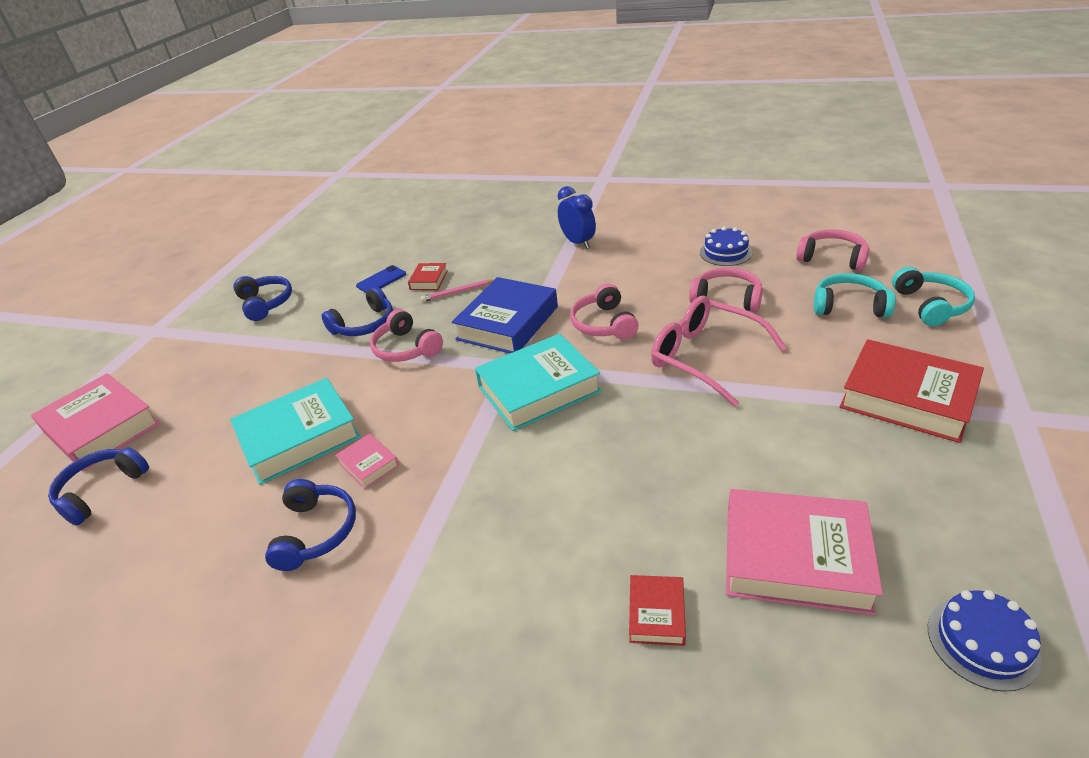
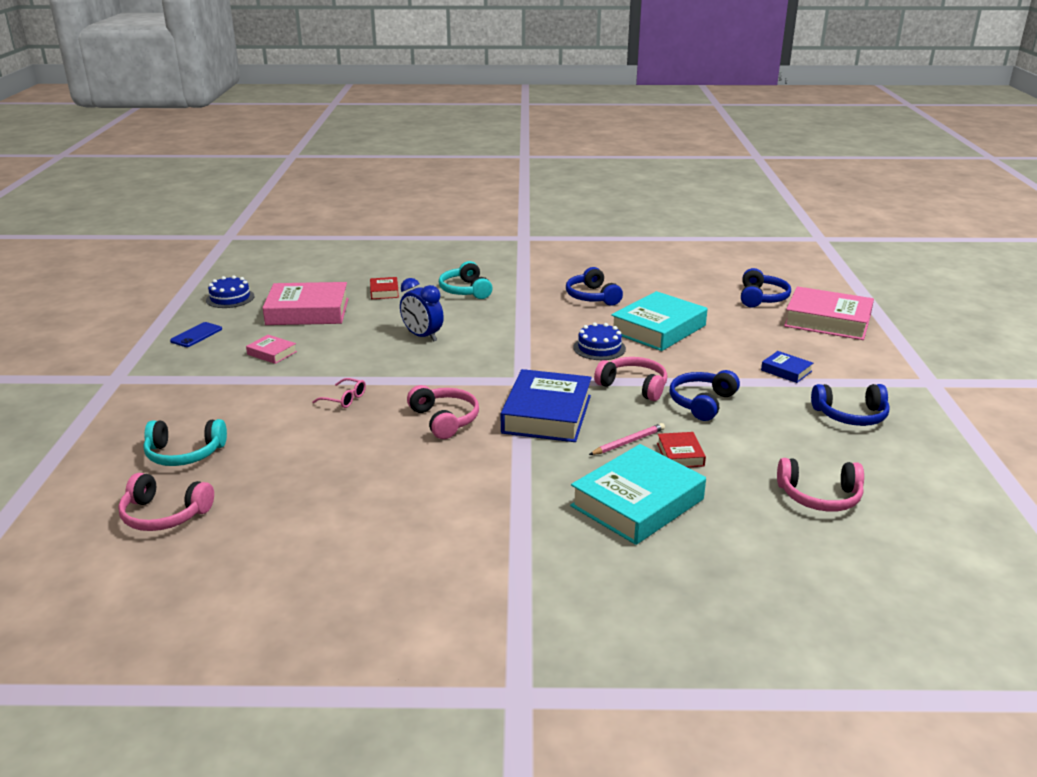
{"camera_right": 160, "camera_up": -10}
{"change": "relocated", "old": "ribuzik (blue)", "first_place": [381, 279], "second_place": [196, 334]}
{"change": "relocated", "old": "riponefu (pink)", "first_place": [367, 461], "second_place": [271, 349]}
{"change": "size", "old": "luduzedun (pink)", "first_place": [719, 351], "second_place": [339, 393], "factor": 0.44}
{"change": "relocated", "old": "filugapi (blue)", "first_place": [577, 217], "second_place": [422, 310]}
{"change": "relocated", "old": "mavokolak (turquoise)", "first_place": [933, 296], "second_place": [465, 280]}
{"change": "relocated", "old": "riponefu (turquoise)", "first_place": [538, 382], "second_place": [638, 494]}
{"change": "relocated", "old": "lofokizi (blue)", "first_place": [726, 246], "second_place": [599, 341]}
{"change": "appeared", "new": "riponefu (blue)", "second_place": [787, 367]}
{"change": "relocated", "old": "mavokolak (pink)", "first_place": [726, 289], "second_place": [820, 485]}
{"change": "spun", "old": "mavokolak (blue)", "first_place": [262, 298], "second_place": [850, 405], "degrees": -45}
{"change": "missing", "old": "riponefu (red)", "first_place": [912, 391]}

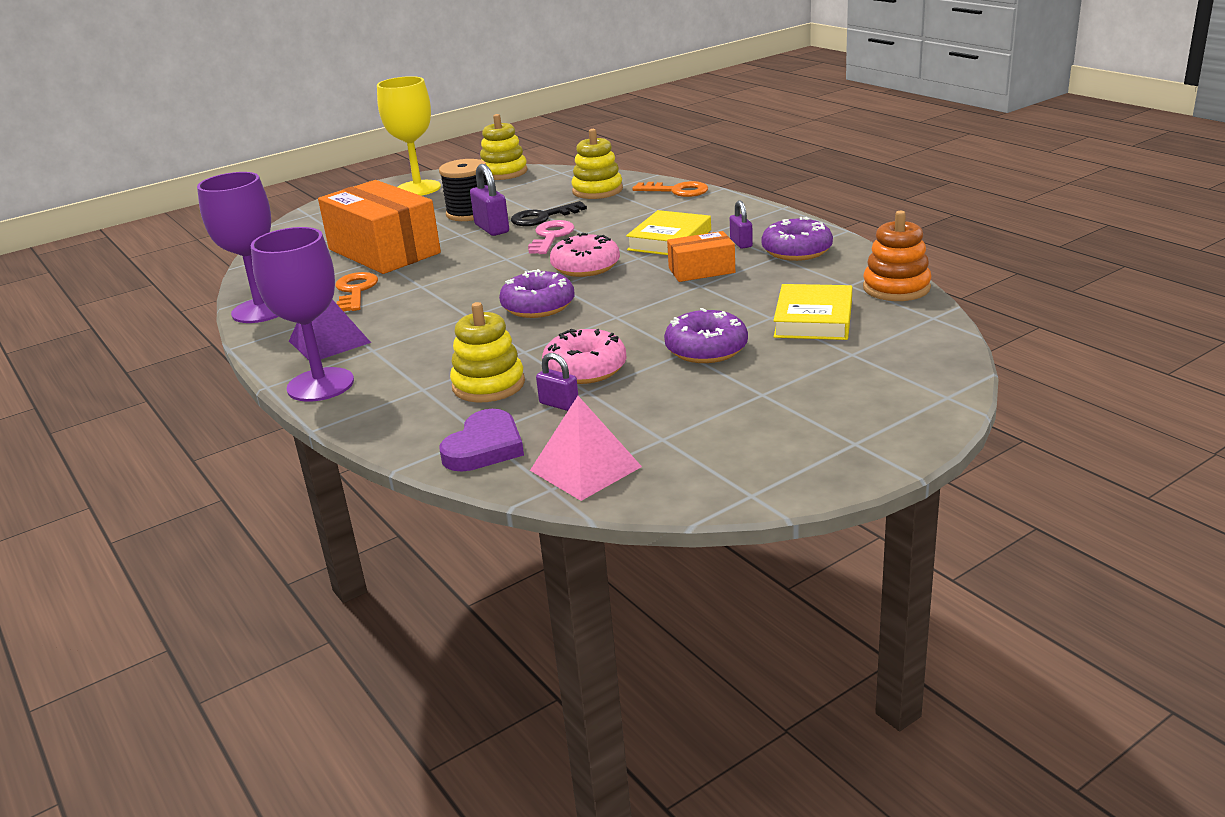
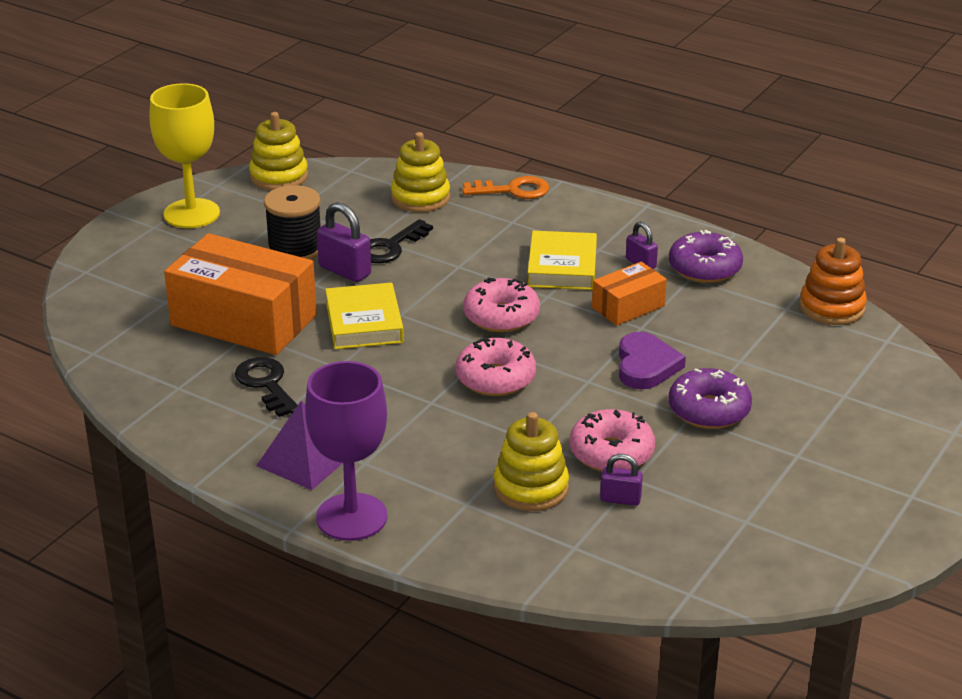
{"camera_right": -25, "camera_up": 5}
{"change": "colour", "old": "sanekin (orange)", "new": "sanekin (black)", "first_place": [356, 291], "second_place": [266, 387]}
{"change": "relocated", "old": "riponefu (yellow)", "first_place": [812, 312], "second_place": [364, 316]}
{"change": "colour", "old": "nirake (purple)", "new": "nirake (pink)", "first_place": [536, 293], "second_place": [496, 366]}
{"change": "relocated", "old": "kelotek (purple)", "first_place": [481, 440], "second_place": [652, 360]}
{"change": "missing", "old": "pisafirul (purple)", "first_place": [237, 247]}
{"change": "missing", "old": "sanekin (pink)", "first_place": [551, 237]}
{"change": "missing", "old": "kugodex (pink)", "first_place": [586, 448]}

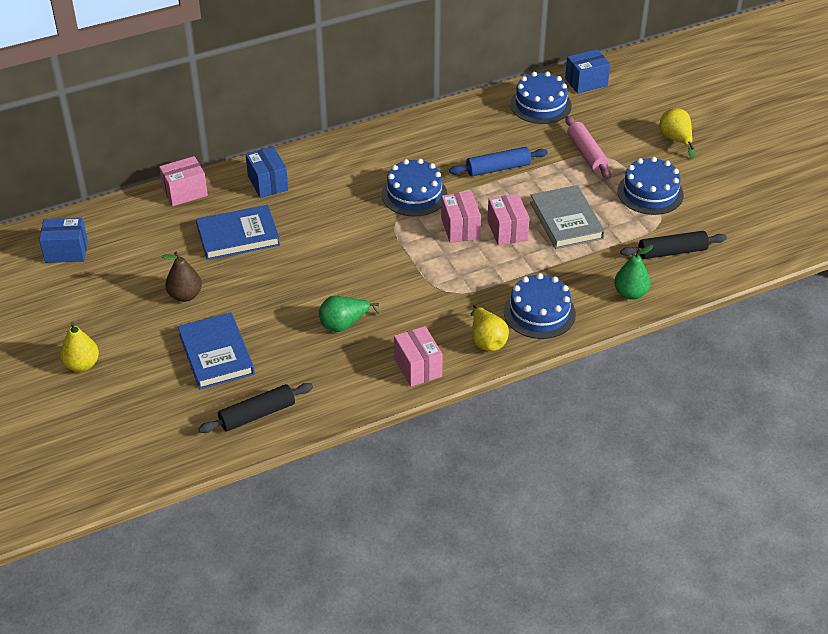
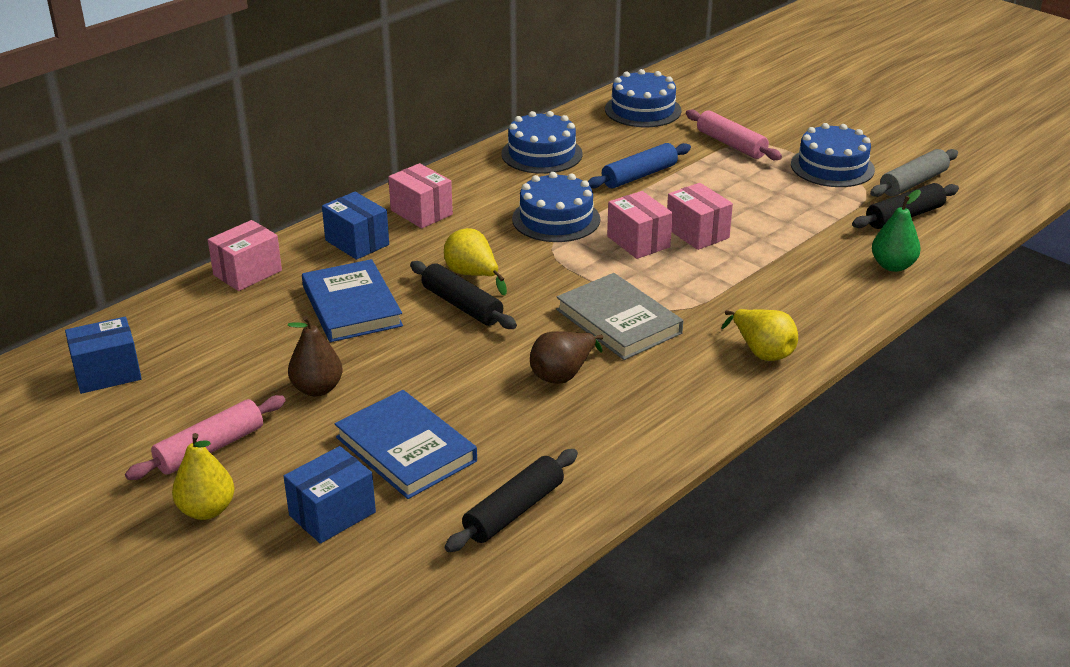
{"camera_right": -20, "camera_up": -10}
{"change": "appeared", "new": "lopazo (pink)", "second_place": [205, 437]}
{"change": "relocated", "old": "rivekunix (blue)", "first_place": [587, 71], "second_place": [329, 495]}
{"change": "spun", "old": "riponefu (blue)", "first_place": [238, 232], "second_place": [352, 300], "degrees": -75}
{"change": "relocated", "old": "rivekunix (pink)", "first_place": [418, 356], "second_place": [420, 195]}
{"change": "appeared", "new": "lopazo (black)", "second_place": [463, 295]}
{"change": "relocated", "old": "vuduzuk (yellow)", "first_place": [677, 133], "second_place": [475, 261]}
{"change": "relocated", "old": "lofokizi (blue)", "first_place": [540, 306], "second_place": [541, 142]}
{"change": "colour", "old": "vuduzuk (green)", "new": "vuduzuk (brown)", "first_place": [349, 314], "second_place": [566, 357]}
{"change": "relocated", "old": "riponefu (grey)", "first_place": [567, 217], "second_place": [619, 316]}
{"change": "appeared", "new": "lopazo (grey)", "second_place": [914, 173]}

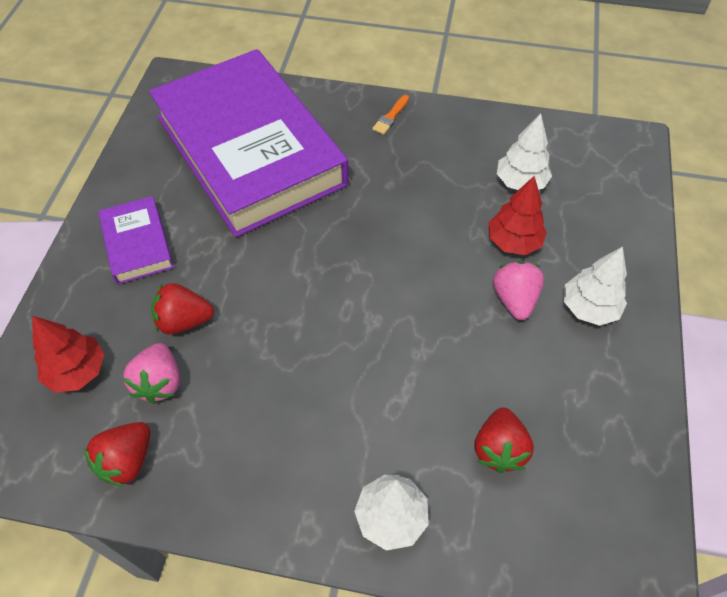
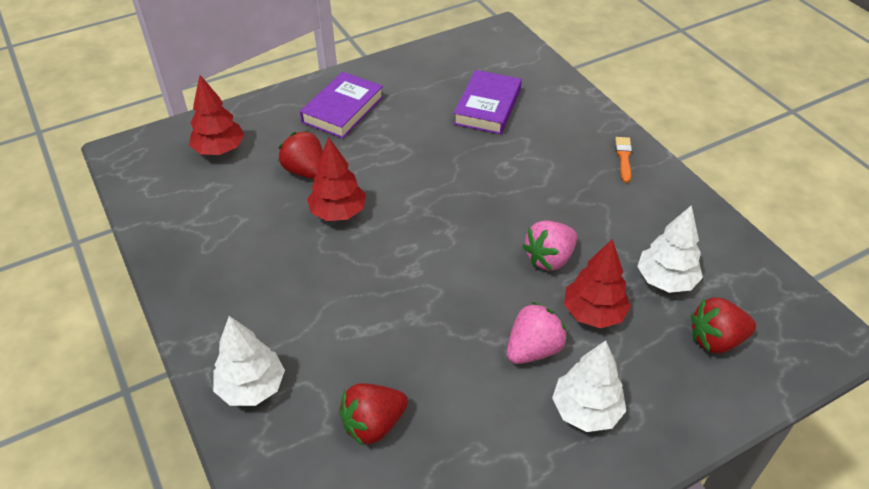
{"camera_right": 50, "camera_up": -10}
{"change": "appeared", "new": "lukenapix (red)", "second_place": [336, 179]}
{"change": "size", "old": "riponefu (purple)", "first_place": [249, 143], "second_place": [488, 102], "factor": 0.41}
{"change": "relocated", "old": "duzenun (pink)", "first_place": [151, 373], "second_place": [550, 245]}
{"change": "spun", "old": "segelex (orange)", "first_place": [390, 115], "second_place": [623, 160], "degrees": 105}
{"change": "relocated", "old": "duzenun (red)", "first_place": [117, 454], "second_place": [723, 325]}

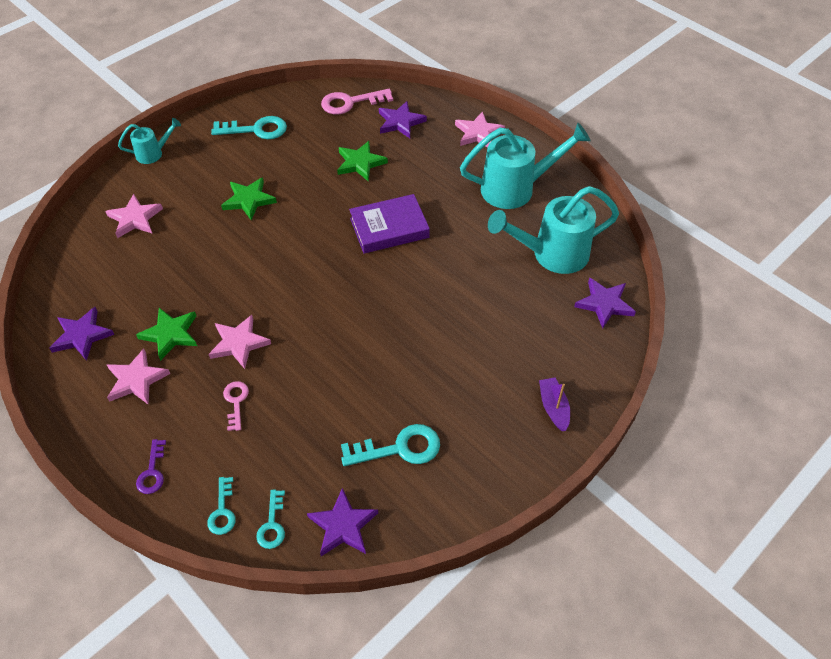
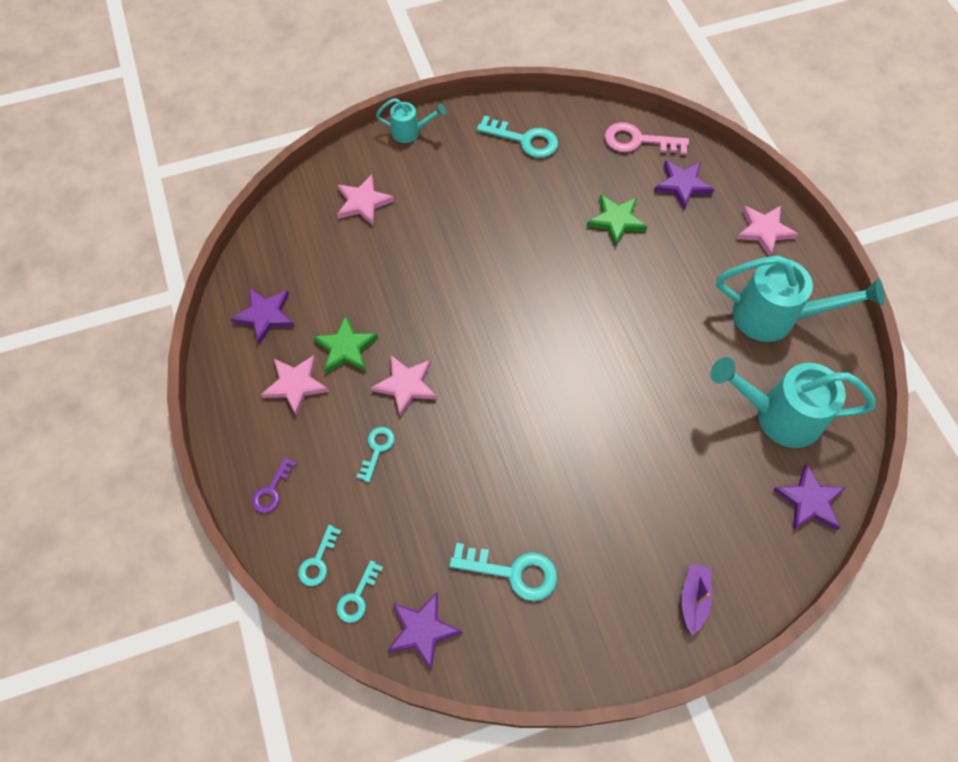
{"camera_right": 25, "camera_up": 10}
{"change": "colour", "old": "sanekin (pink)", "new": "sanekin (turquoise)", "first_place": [236, 406], "second_place": [376, 454]}
{"change": "missing", "old": "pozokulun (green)", "first_place": [249, 198]}
{"change": "missing", "old": "riponefu (purple)", "first_place": [389, 223]}

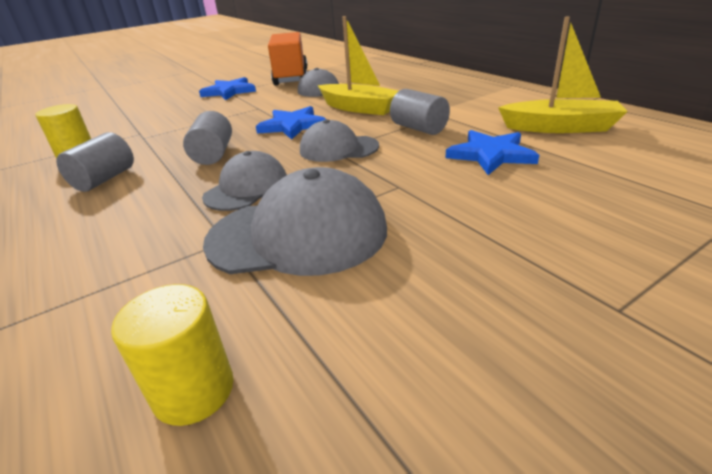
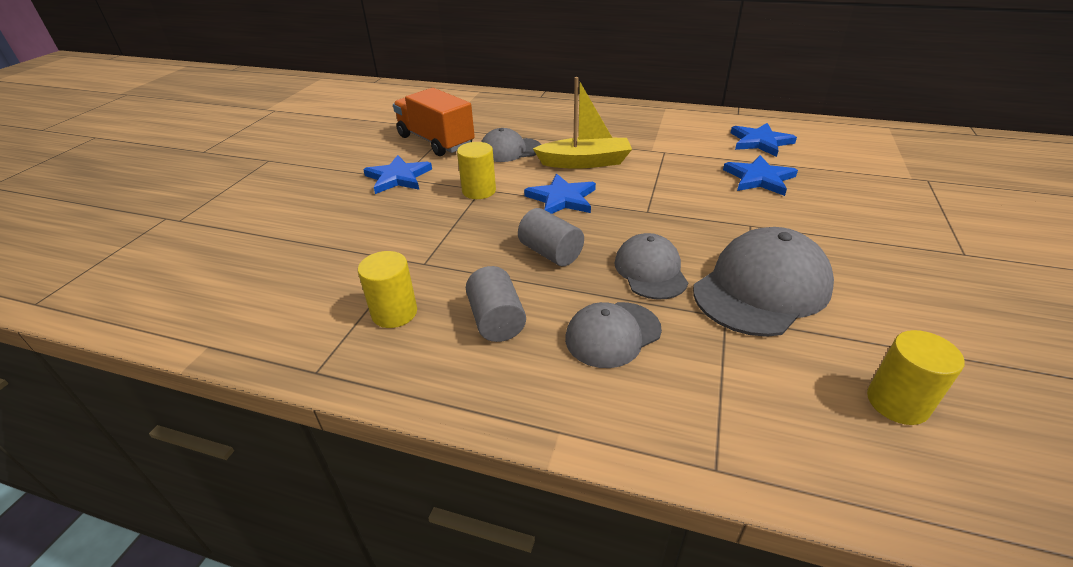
{"camera_right": -40, "camera_up": 5}
{"change": "appeared", "new": "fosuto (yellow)", "second_place": [476, 170]}
{"change": "relocated", "old": "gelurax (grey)", "first_place": [339, 140], "second_place": [613, 335]}
{"change": "exchanged", "old": "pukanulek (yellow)", "new": "pozokulun (blue)", "first_place": [563, 75], "second_place": [764, 140]}
{"change": "missing", "old": "fosuto (grey)", "first_place": [420, 112]}

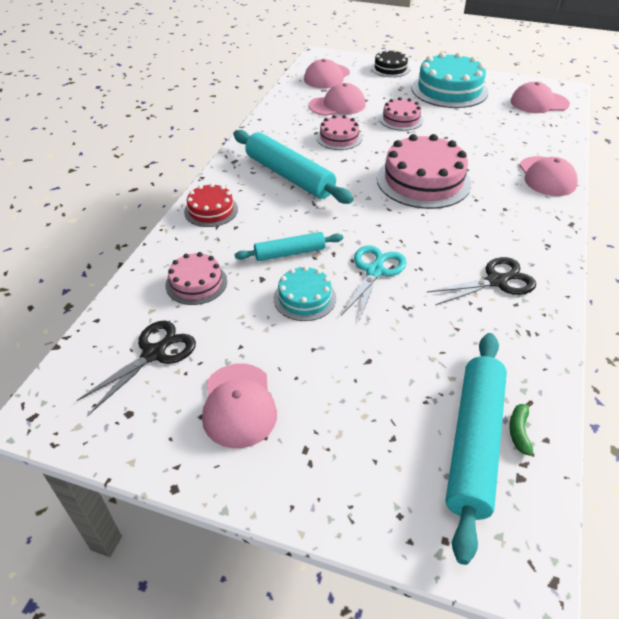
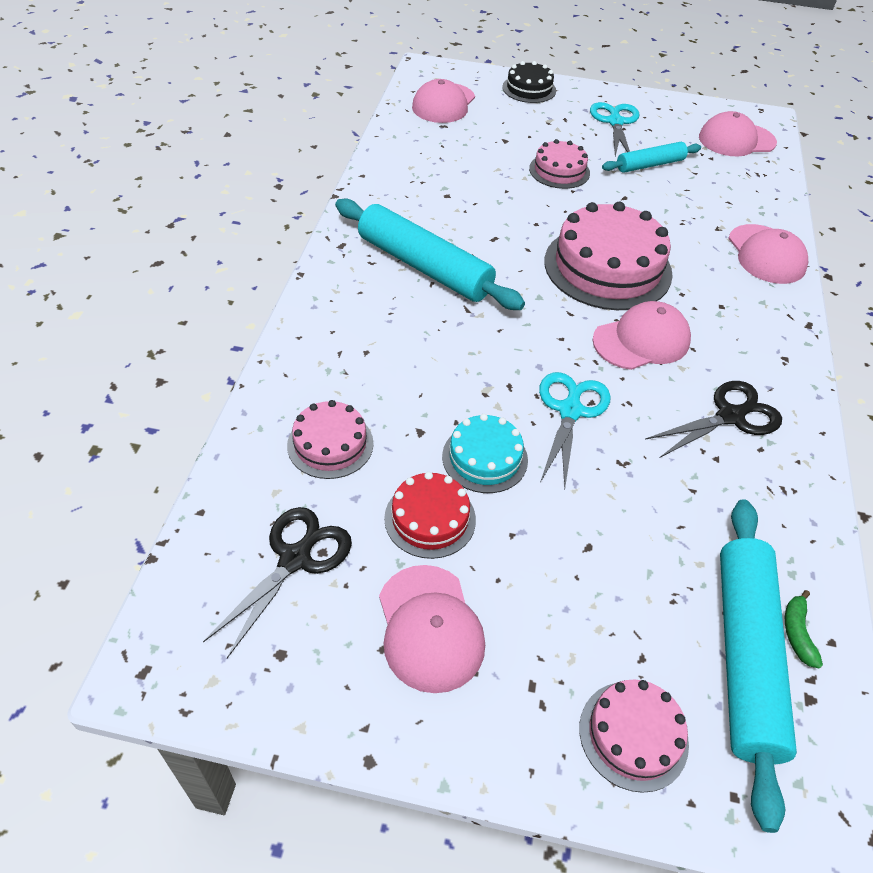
{"camera_right": -10, "camera_up": 5}
{"change": "relocated", "old": "lofokizi (red)", "first_place": [211, 205], "second_place": [430, 515]}
{"change": "relocated", "old": "lofokizi (pink)", "first_place": [339, 132], "second_place": [634, 736]}
{"change": "exchanged", "old": "lofokizi (turquoise)", "new": "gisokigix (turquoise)", "first_place": [449, 80], "second_place": [614, 129]}
{"change": "relocated", "old": "gelurax (pink)", "first_place": [337, 99], "second_place": [642, 335]}
{"change": "relocated", "old": "lopazo (turquoise)", "first_place": [289, 246], "second_place": [651, 157]}

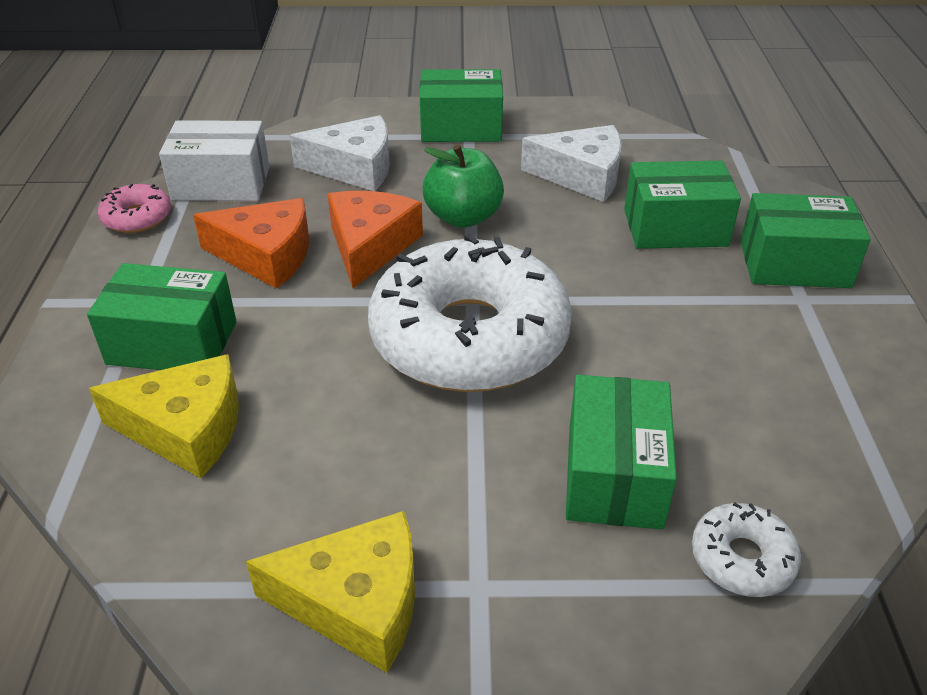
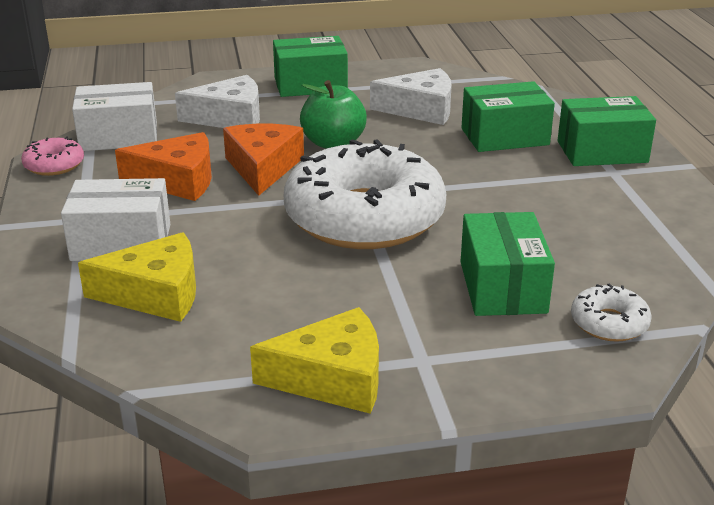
{"camera_right": -10, "camera_up": -10}
{"change": "colour", "old": "rivekunix (green)", "new": "rivekunix (white)", "first_place": [162, 316], "second_place": [115, 219]}

